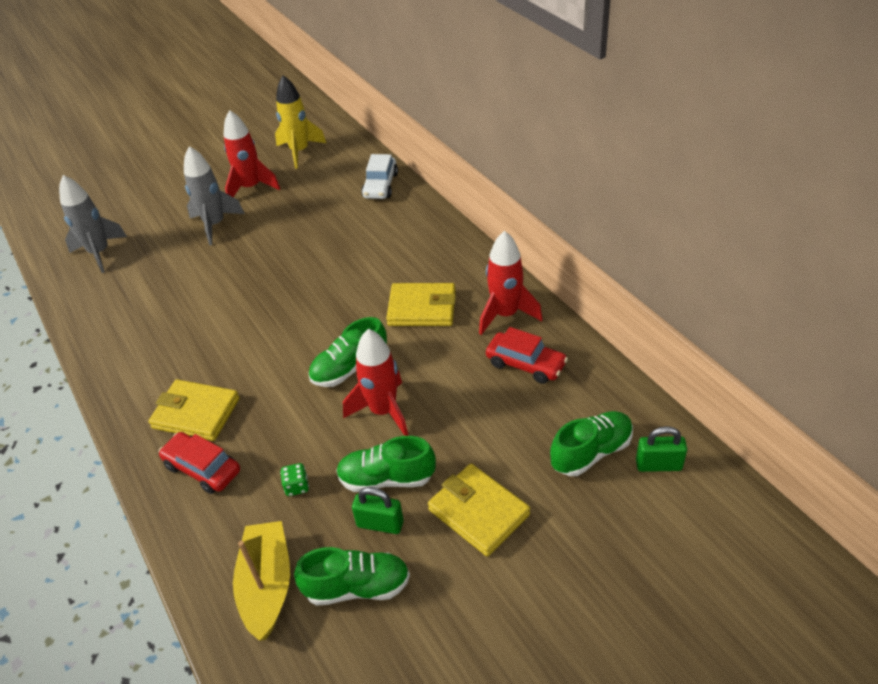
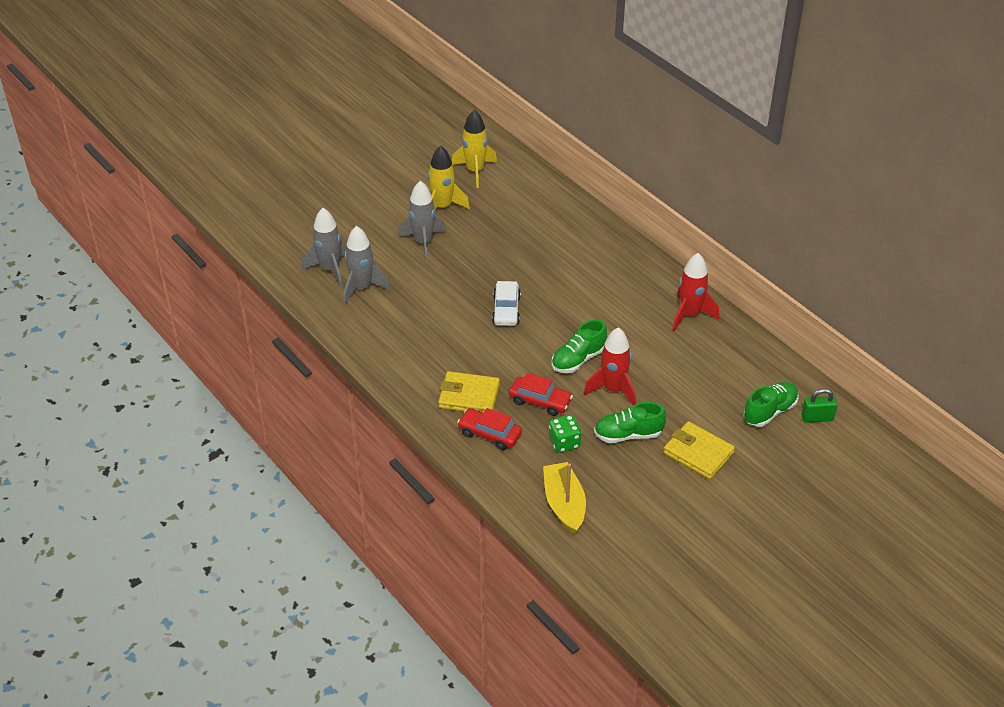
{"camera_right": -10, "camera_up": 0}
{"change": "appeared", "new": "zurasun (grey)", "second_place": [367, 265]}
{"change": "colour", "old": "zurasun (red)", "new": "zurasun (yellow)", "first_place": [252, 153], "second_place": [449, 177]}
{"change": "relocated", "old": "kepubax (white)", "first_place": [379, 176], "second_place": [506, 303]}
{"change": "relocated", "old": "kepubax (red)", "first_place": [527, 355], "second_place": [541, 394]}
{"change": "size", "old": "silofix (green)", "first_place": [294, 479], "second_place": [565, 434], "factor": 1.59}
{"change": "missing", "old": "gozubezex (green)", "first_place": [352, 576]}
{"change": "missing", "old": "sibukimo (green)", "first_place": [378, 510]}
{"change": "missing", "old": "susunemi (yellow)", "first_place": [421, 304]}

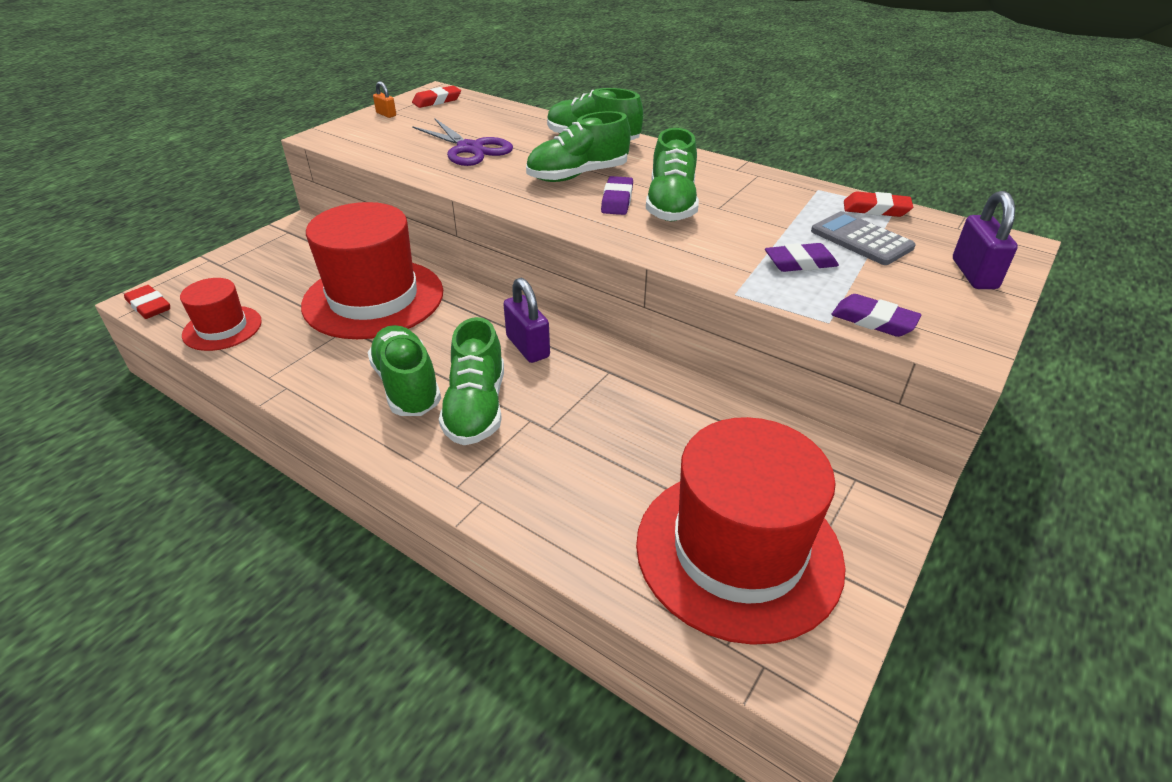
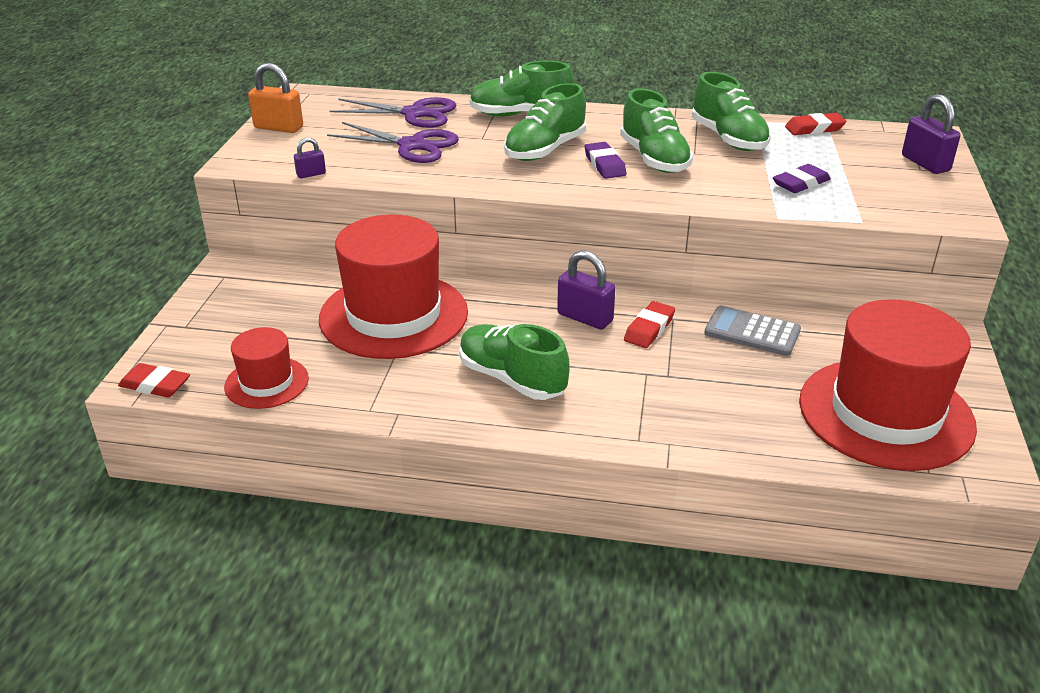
{"camera_right": -25, "camera_up": -5}
{"change": "size", "old": "sibukimo (orange)", "first_place": [384, 99], "second_place": [275, 98], "factor": 1.85}
{"change": "appeared", "new": "sibukimo (purple)", "second_place": [310, 158]}
{"change": "appeared", "new": "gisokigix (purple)", "second_place": [392, 112]}
{"change": "relocated", "old": "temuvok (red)", "first_place": [436, 97], "second_place": [649, 324]}
{"change": "relocated", "old": "gozubezex (green)", "first_place": [471, 381], "second_place": [731, 111]}
{"change": "relocated", "old": "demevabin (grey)", "first_place": [863, 238], "second_place": [752, 330]}
{"change": "missing", "old": "temuvok (purple)", "first_place": [876, 315]}

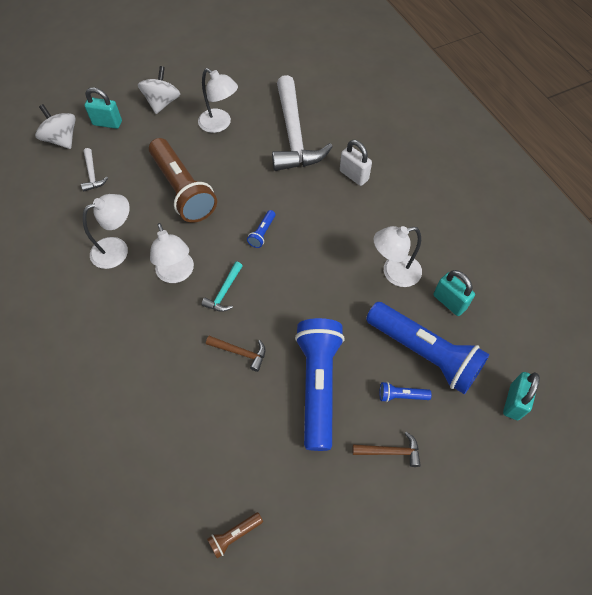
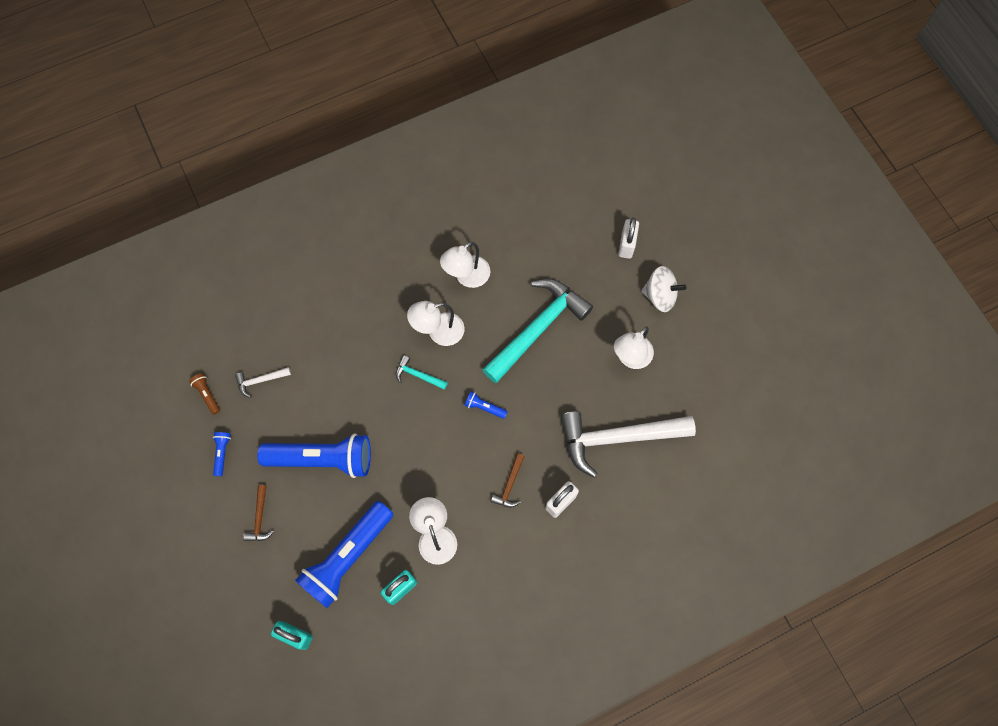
{"camera_right": 90, "camera_up": 10}
{"change": "relocated", "old": "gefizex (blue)", "first_place": [405, 392], "second_place": [222, 454]}
{"change": "relocated", "old": "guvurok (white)", "first_place": [94, 170], "second_place": [263, 382]}
{"change": "spun", "old": "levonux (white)", "first_place": [106, 231], "second_place": [465, 265], "degrees": 75}
{"change": "exchanged", "old": "gefizex (brown)", "new": "guvurok (turquoise)", "first_place": [183, 180], "second_place": [537, 331]}
{"change": "relocated", "old": "guvurok (brown)", "first_place": [236, 354], "second_place": [508, 480]}
{"change": "colour", "old": "sibukimo (turquoise)", "new": "sibukimo (white)", "first_place": [103, 108], "second_place": [629, 238]}
{"change": "missing", "old": "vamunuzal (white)", "first_place": [55, 126]}

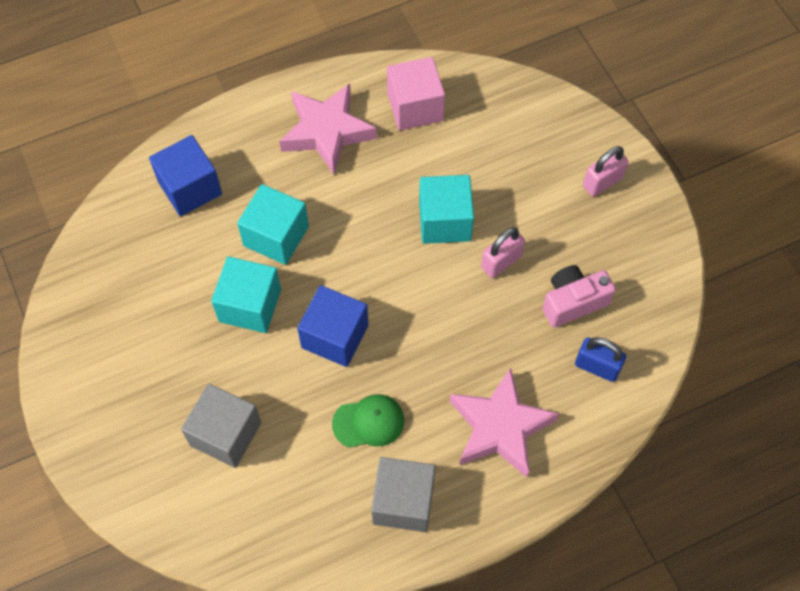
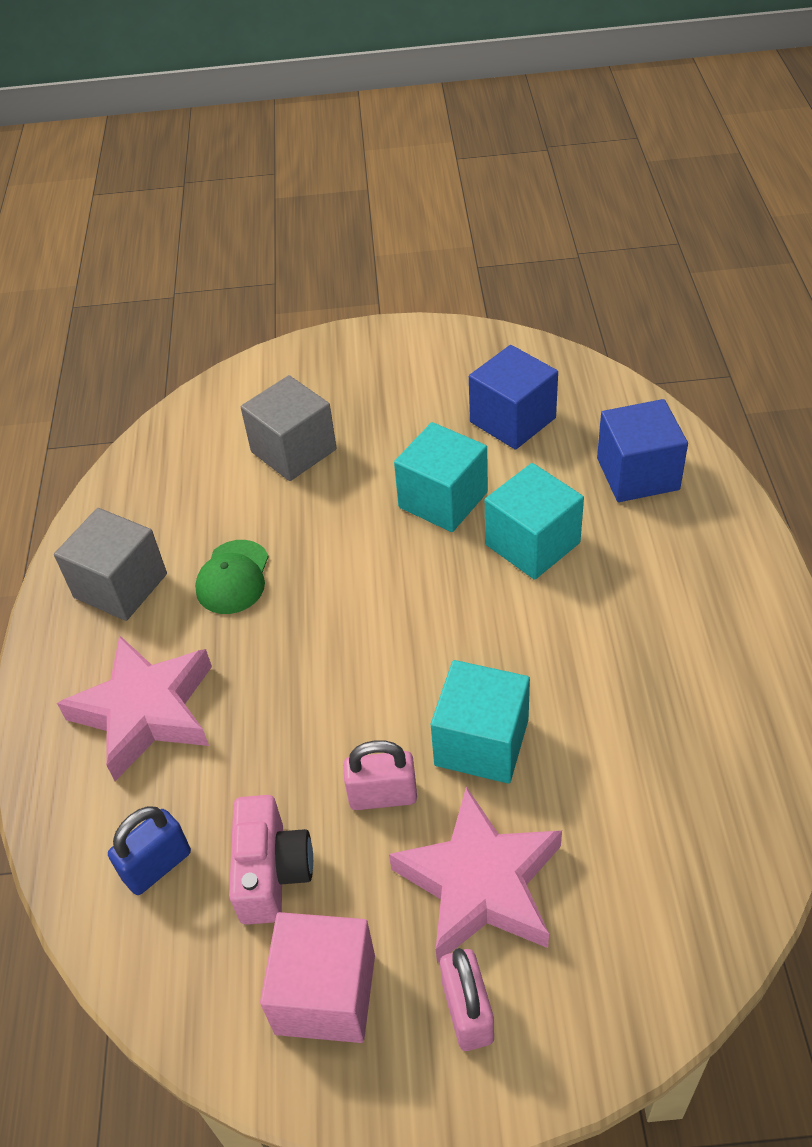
{"camera_right": 115, "camera_up": -15}
{"change": "relocated", "old": "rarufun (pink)", "first_place": [416, 93], "second_place": [317, 977]}
{"change": "spun", "old": "sibukimo (pink)", "first_place": [503, 252], "second_place": [380, 775], "degrees": -75}
{"change": "relocated", "old": "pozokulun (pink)", "first_place": [328, 129], "second_place": [475, 875]}
{"change": "relocated", "old": "rarufun (blue)", "first_place": [333, 326], "second_place": [513, 397]}

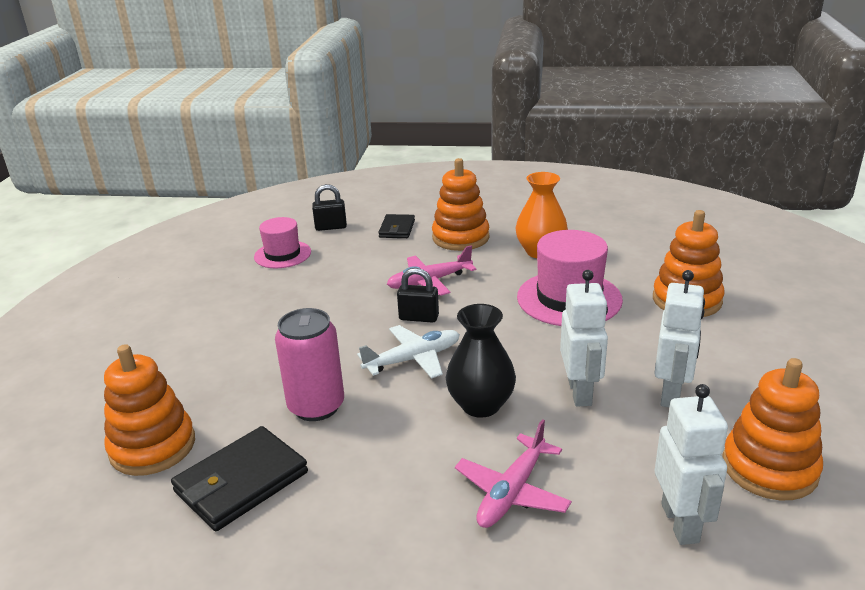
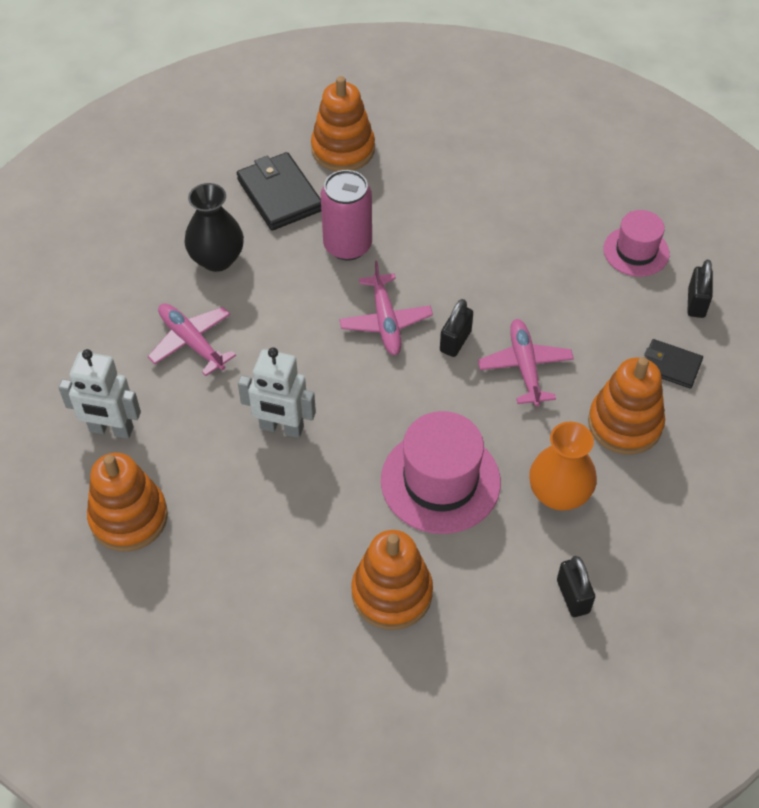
{"camera_right": 105, "camera_up": 25}
{"change": "relocated", "old": "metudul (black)", "first_place": [481, 361], "second_place": [214, 227]}
{"change": "colour", "old": "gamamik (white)", "new": "gamamik (pink)", "first_place": [408, 352], "second_place": [386, 308]}
{"change": "appeared", "new": "sibukimo (black)", "second_place": [576, 586]}
{"change": "missing", "old": "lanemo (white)", "first_place": [679, 338]}

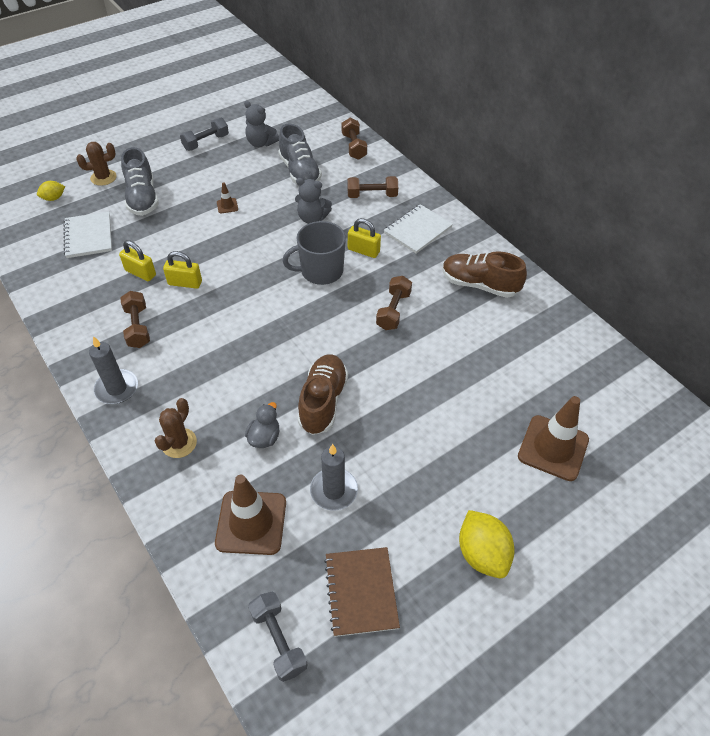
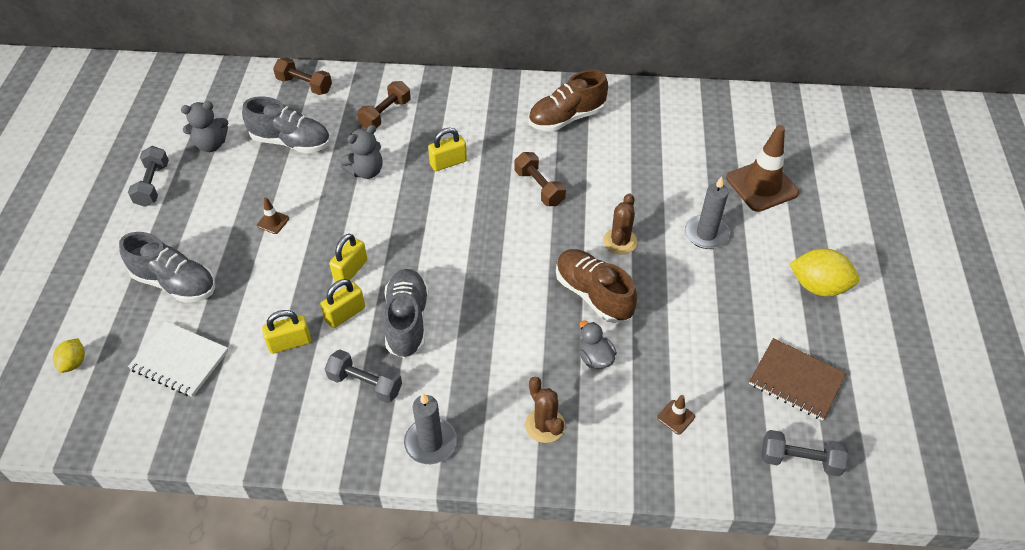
{"camera_right": -50, "camera_up": 0}
{"change": "colour", "old": "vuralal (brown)", "new": "vuralal (grey)", "first_place": [135, 319], "second_place": [363, 376]}
{"change": "appeared", "new": "sibukimo (yellow)", "second_place": [348, 258]}
{"change": "appeared", "new": "gozubezex (grey)", "second_place": [406, 313]}
{"change": "relocated", "old": "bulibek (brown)", "first_place": [96, 164], "second_place": [620, 224]}
{"change": "size", "old": "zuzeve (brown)", "first_place": [250, 515], "second_place": [676, 415], "factor": 0.43}
{"change": "relocated", "old": "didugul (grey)", "first_place": [334, 477], "second_place": [707, 212]}
{"change": "missing", "old": "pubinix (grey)", "first_place": [314, 253]}
{"change": "missing", "old": "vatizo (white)", "first_place": [418, 229]}

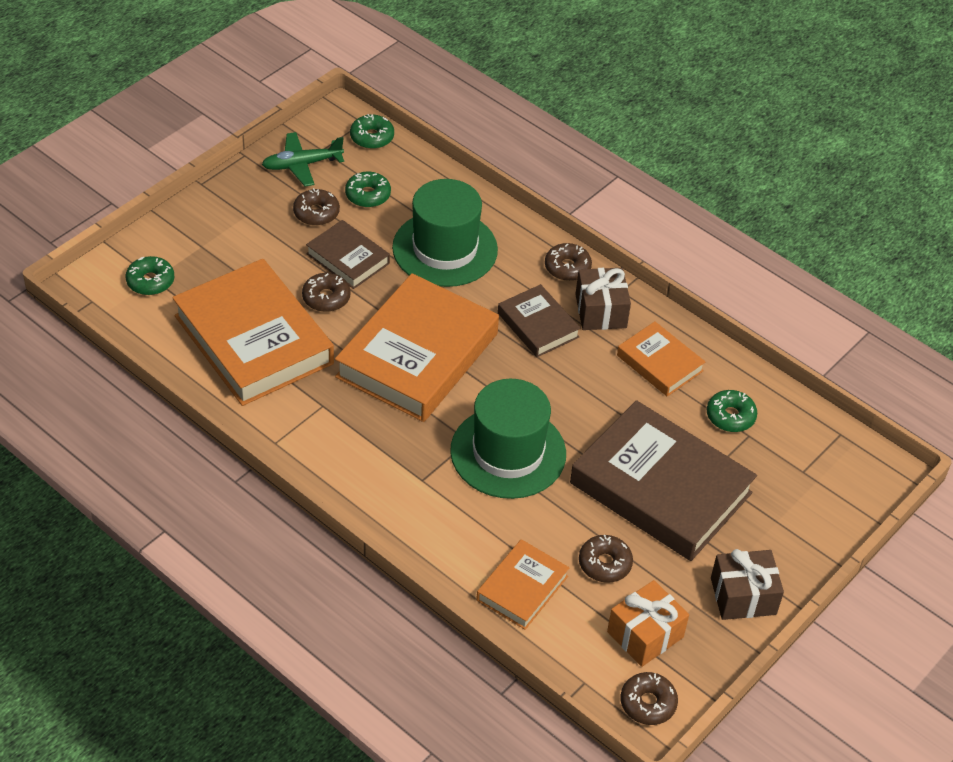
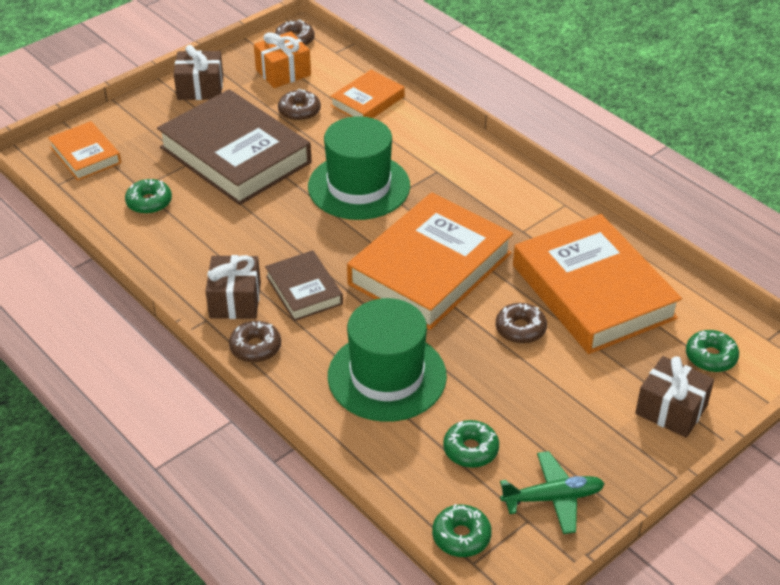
{"camera_right": -170, "camera_up": -5}
{"change": "relocated", "old": "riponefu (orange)", "first_place": [661, 359], "second_place": [84, 150]}
{"change": "appeared", "new": "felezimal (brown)", "second_place": [674, 397]}
{"change": "missing", "old": "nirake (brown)", "first_place": [316, 207]}
{"change": "missing", "old": "riponefu (brown)", "first_place": [348, 254]}

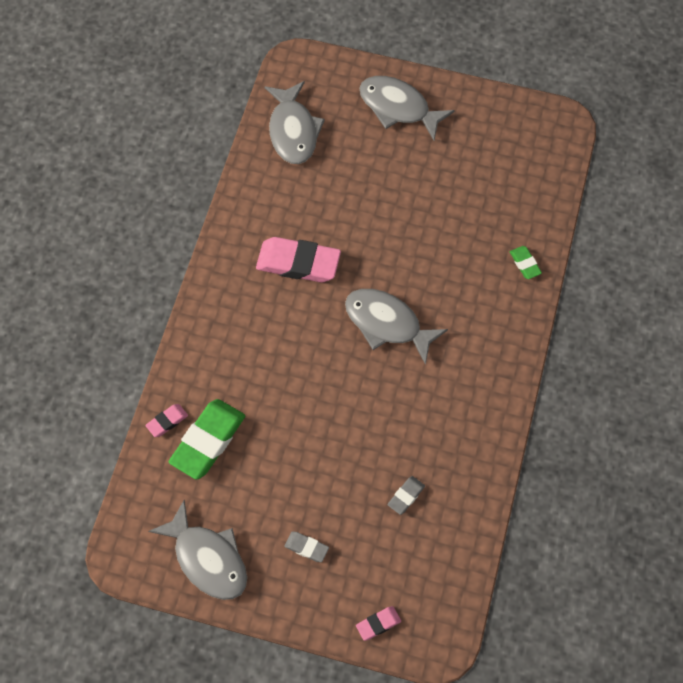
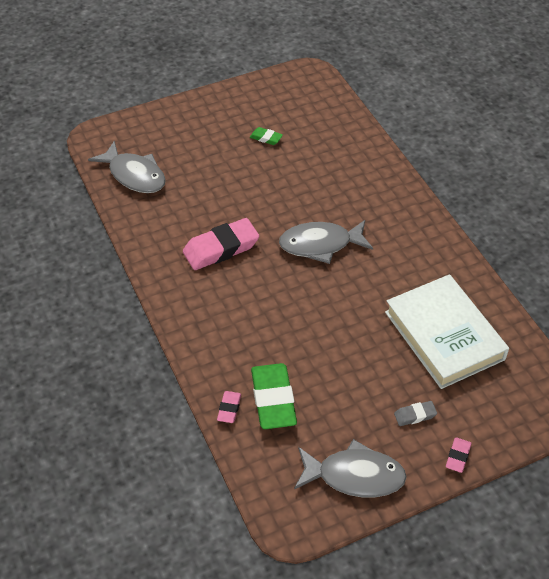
{"camera_right": -40, "camera_up": -15}
{"change": "relocated", "old": "temuvok (green)", "first_place": [526, 262], "second_place": [266, 136]}
{"change": "exchanged", "old": "temuvok (grey)", "new": "riponefu (white)", "first_place": [406, 495], "second_place": [447, 331]}
{"change": "relocated", "old": "temuvok (pink)", "first_place": [378, 623], "second_place": [459, 455]}
{"change": "missing", "old": "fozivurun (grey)", "first_place": [407, 108]}

